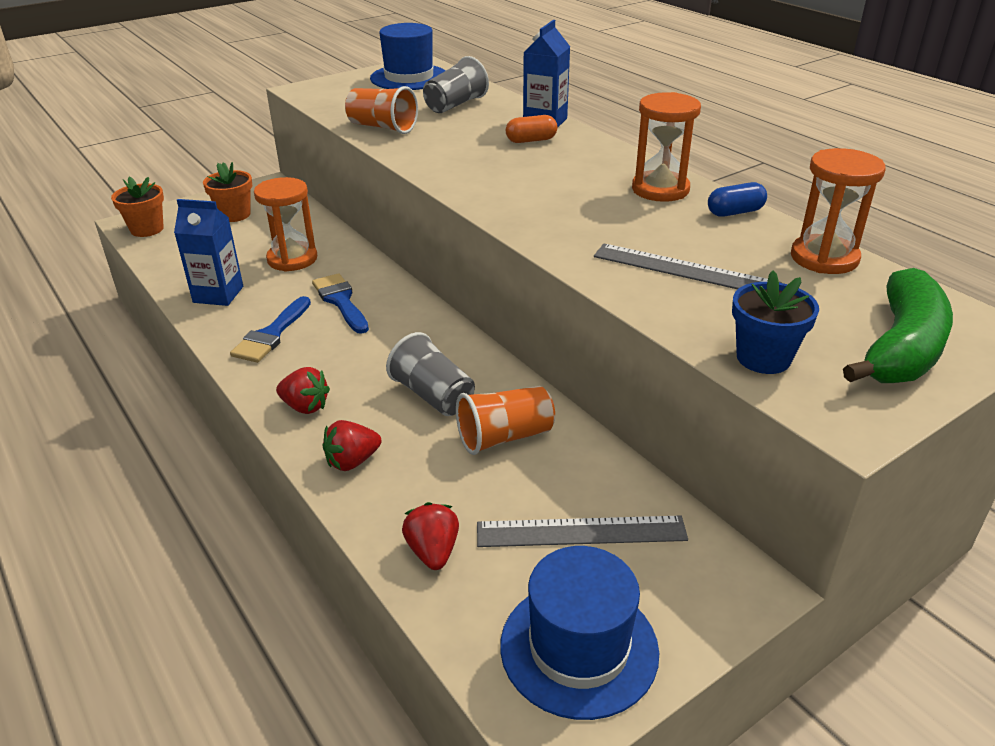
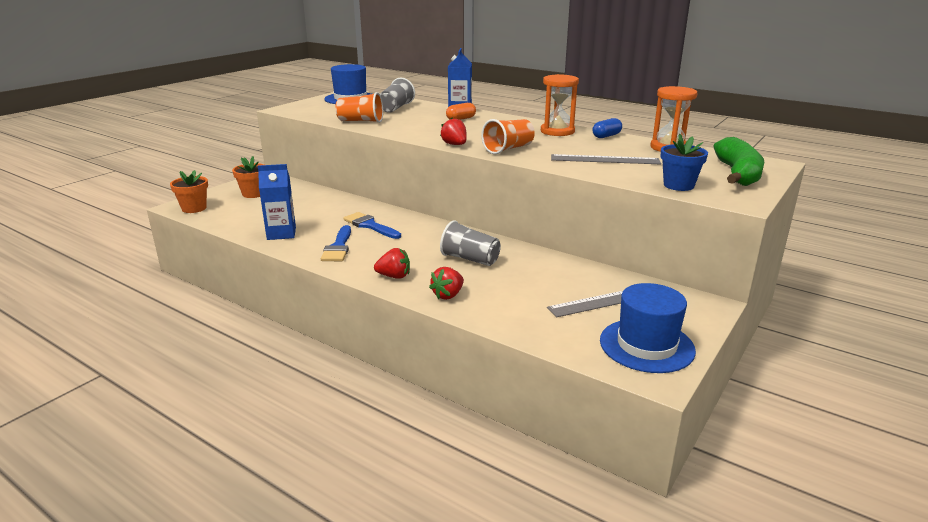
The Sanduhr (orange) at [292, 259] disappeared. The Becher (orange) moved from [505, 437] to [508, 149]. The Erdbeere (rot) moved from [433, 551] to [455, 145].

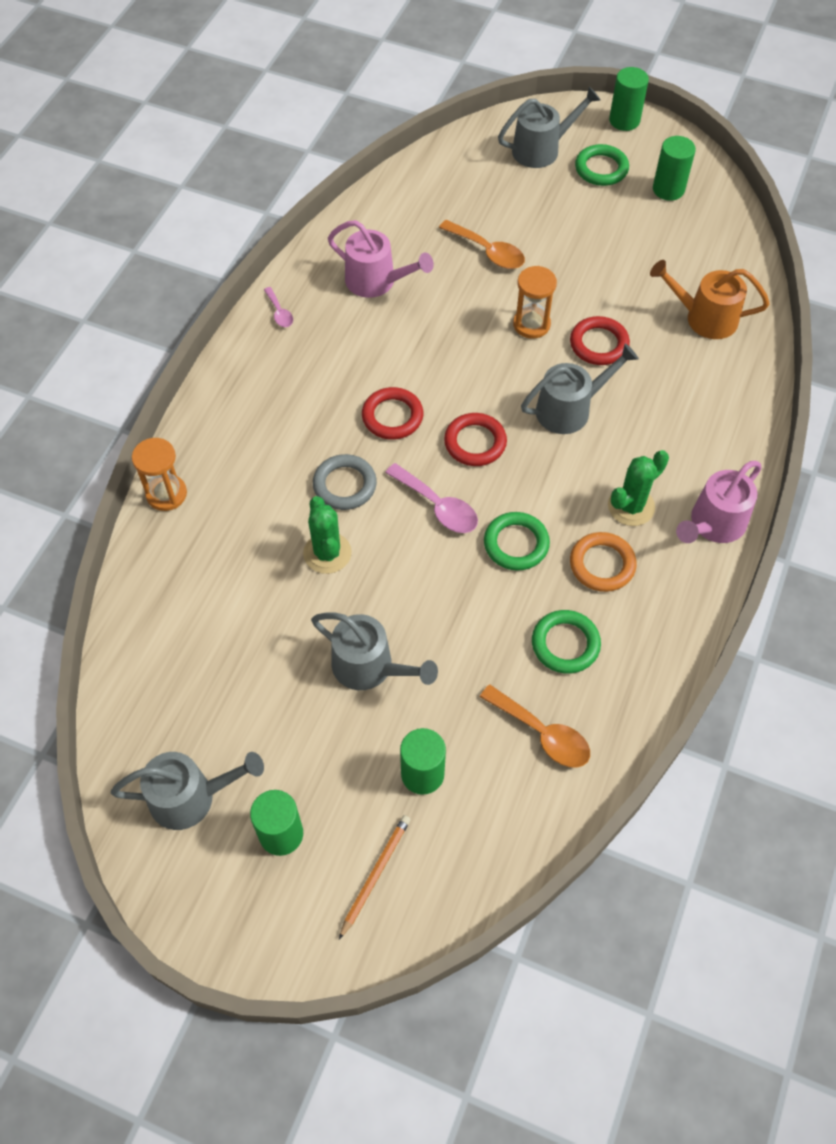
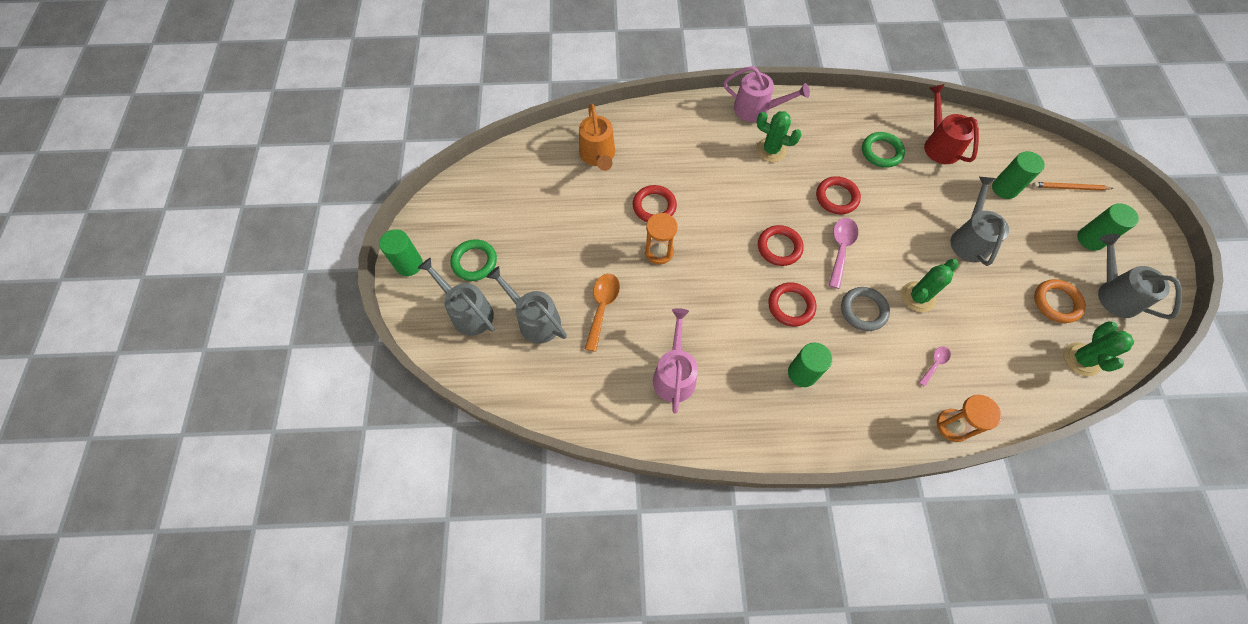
The Vollzylinder (grün) moved from [668, 189] to [802, 373]. The Löffel (rosa) moved from [279, 312] to [935, 364]. The Gießkanne (grau) moved from [570, 409] to [535, 320]. The Ring (grün) at [516, 544] became the Ring (rot) at [836, 197]. The Ring (orange) moved from [602, 564] to [1056, 302]. The Löffel (orange) at [542, 734] was replaced by the Gießkanne (rot) at [939, 145]. The Kaktus (grün) at [1081, 359] appeared.

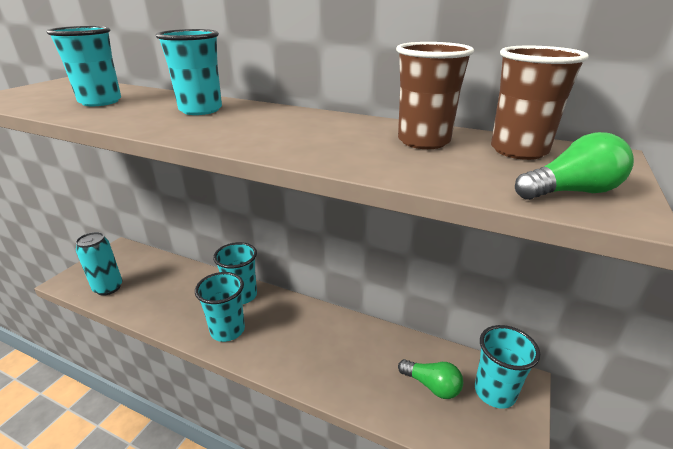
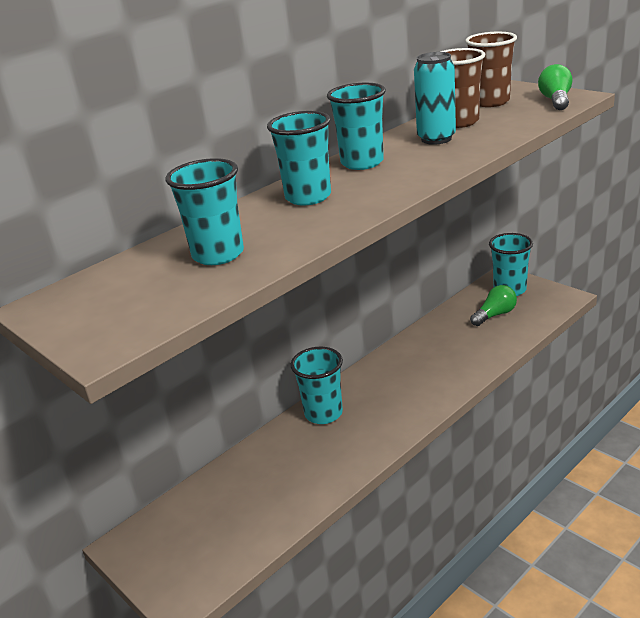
The Dose (türkis) moved from [108, 288] to [436, 139]. The Becher (türkis) moved from [227, 330] to [362, 163].

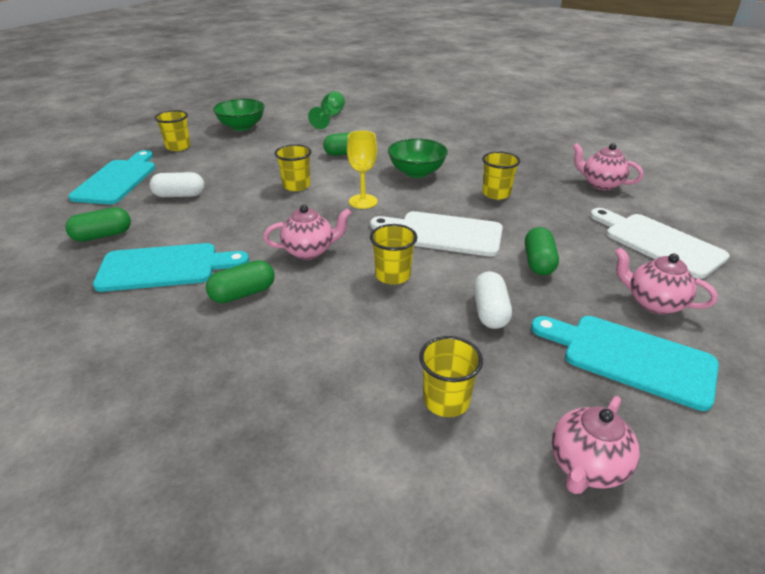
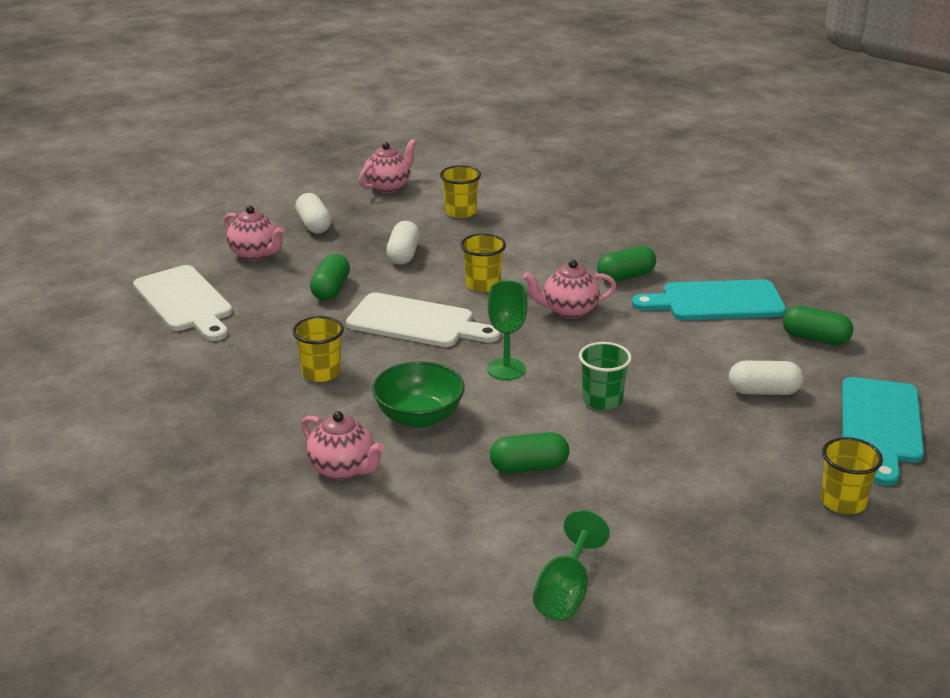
The Schüssel (grün) at [242, 127] disappeared. The Kelch (gelb) at [363, 201] became the Kelch (grün) at [506, 369]. The Teekanne (rosa) moved from [601, 184] to [343, 469]. The Becher (gelb) at [296, 186] became the Becher (grün) at [602, 400]. The Kapsel (grün) at [103, 235] turned 45 degrees clockwise. The Schneidebrett (türkis) at [630, 358] was replaced by the Kapsel (weiß) at [314, 225].

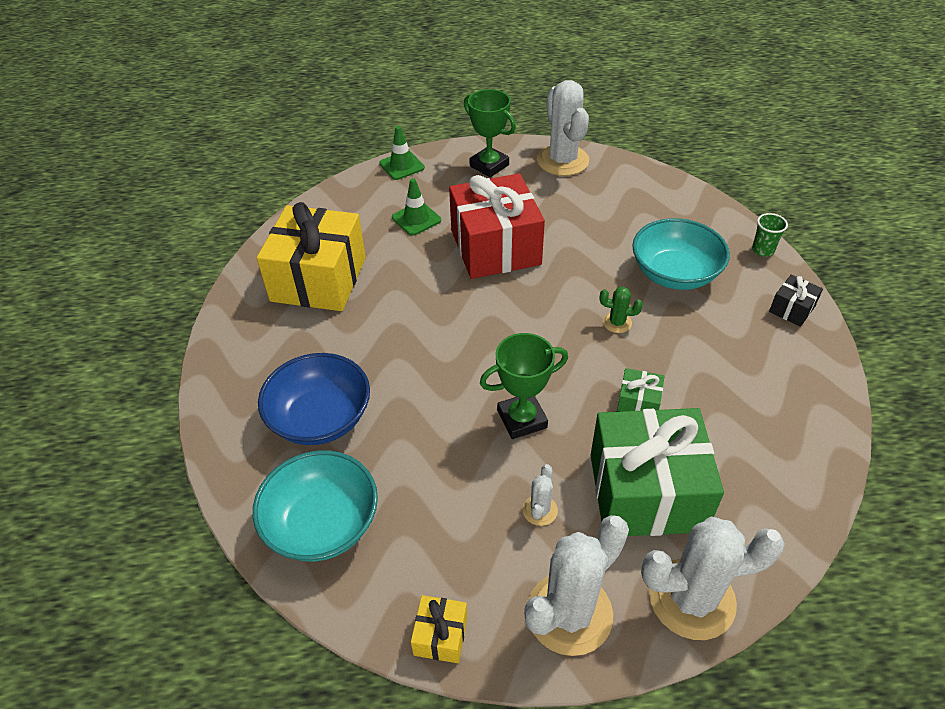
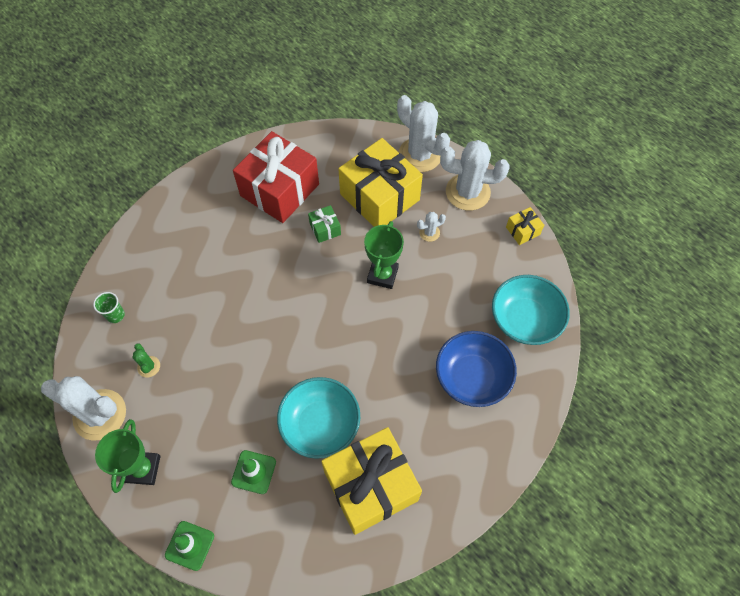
The Kaktus (weiß) at [562, 160] turned 75 degrees clockwise. The Geschenk (rot) moved from [495, 247] to [280, 190]. The Becher (grün) moved from [763, 250] to [115, 315]. The Schüssel (türkis) moved from [674, 273] to [320, 424]. The Geschenk (schwarz) at [792, 309] disappeared. The Kaktus (grün) moved from [617, 323] to [149, 366]. The Pokal (grün) at [522, 419] turned 75 degrees clockwise. The Geschenk (grün) at [646, 492] became the Geschenk (gelb) at [379, 197].

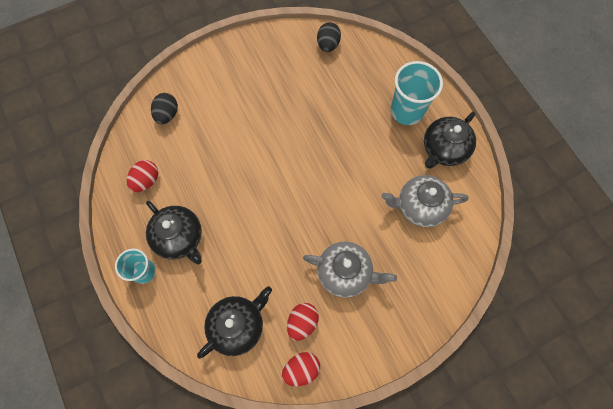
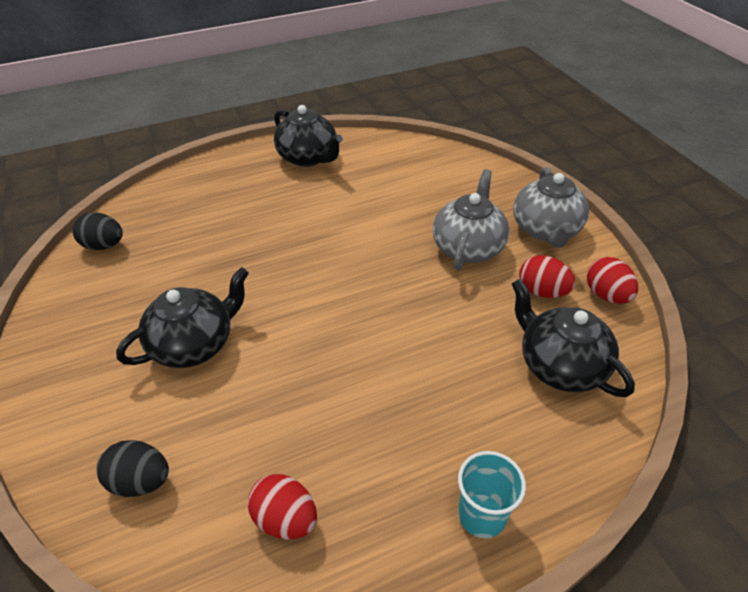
The Becher (türkis) at [407, 111] disappeared. The Teekanne (grau) moved from [420, 206] to [546, 230]. The Teekanne (schwarz) moved from [179, 238] to [194, 344].

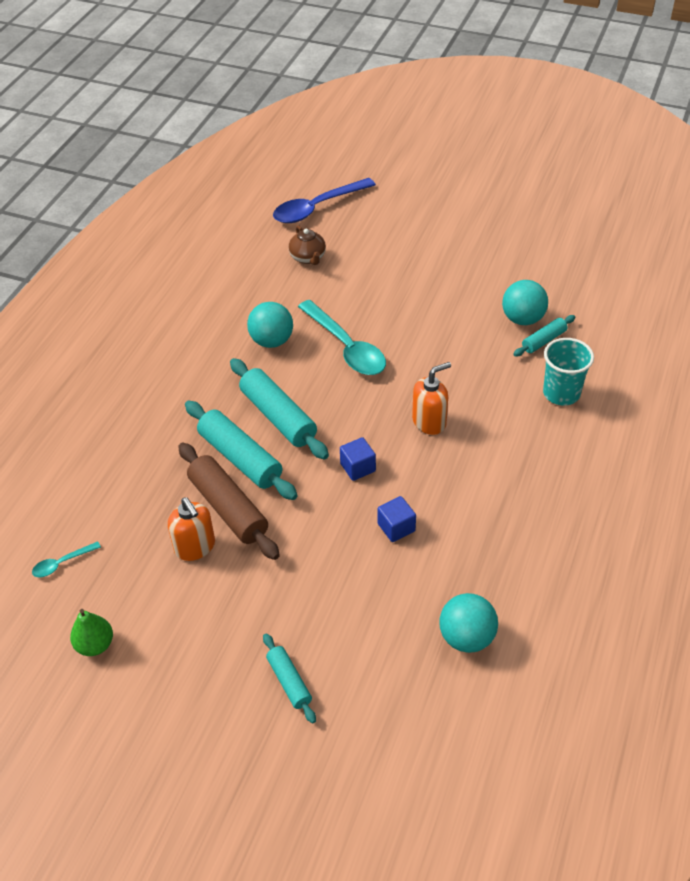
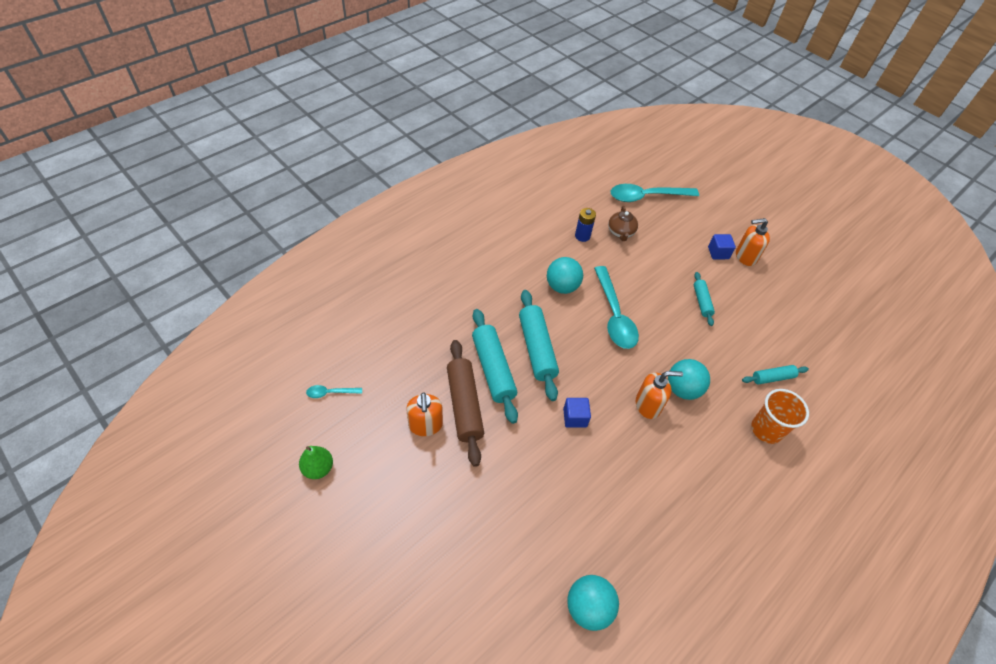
The Löffel (blau) at [317, 208] became the Löffel (türkis) at [646, 197]. The Ball (türkis) moved from [522, 319] to [682, 389]. The Becher (türkis) at [561, 393] became the Becher (orange) at [766, 430]. The Kubus (blau) moved from [396, 527] to [718, 253]. The Nudelholz (türkis) moved from [289, 681] to [702, 302]. The Batterie (blau) at [582, 236] appeared. The Seifenspender (orange) at [745, 257] appeared.

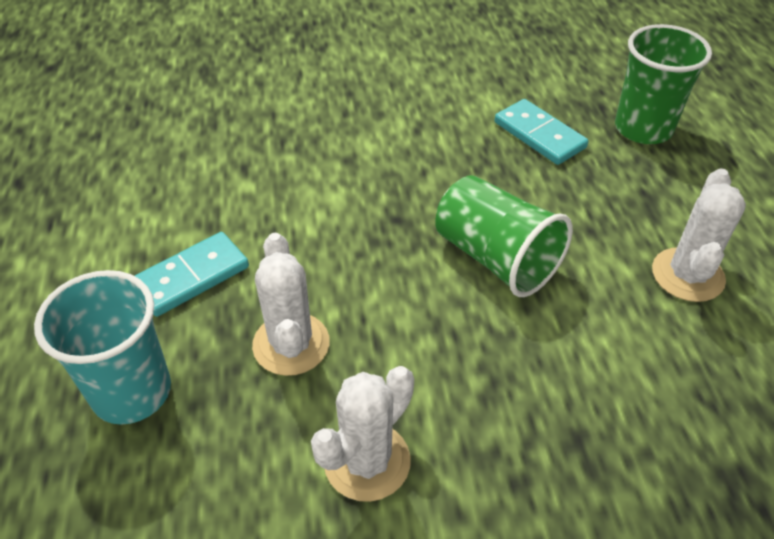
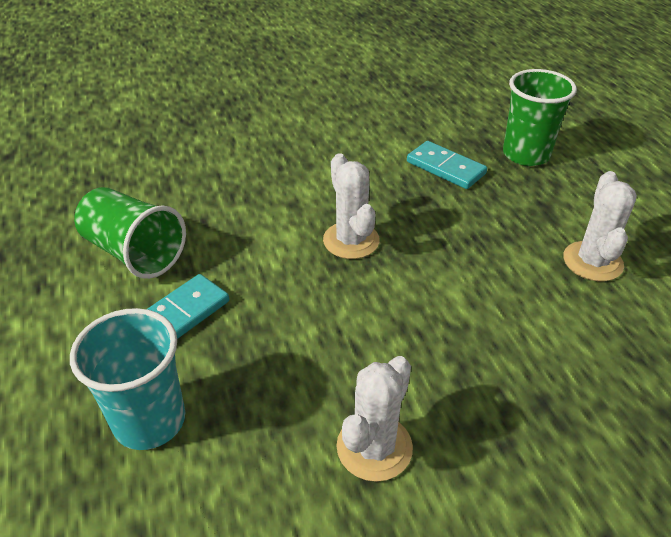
The Becher (grün) moved from [496, 258] to [134, 252]. The Kaktus (weiß) moved from [291, 344] to [351, 240].

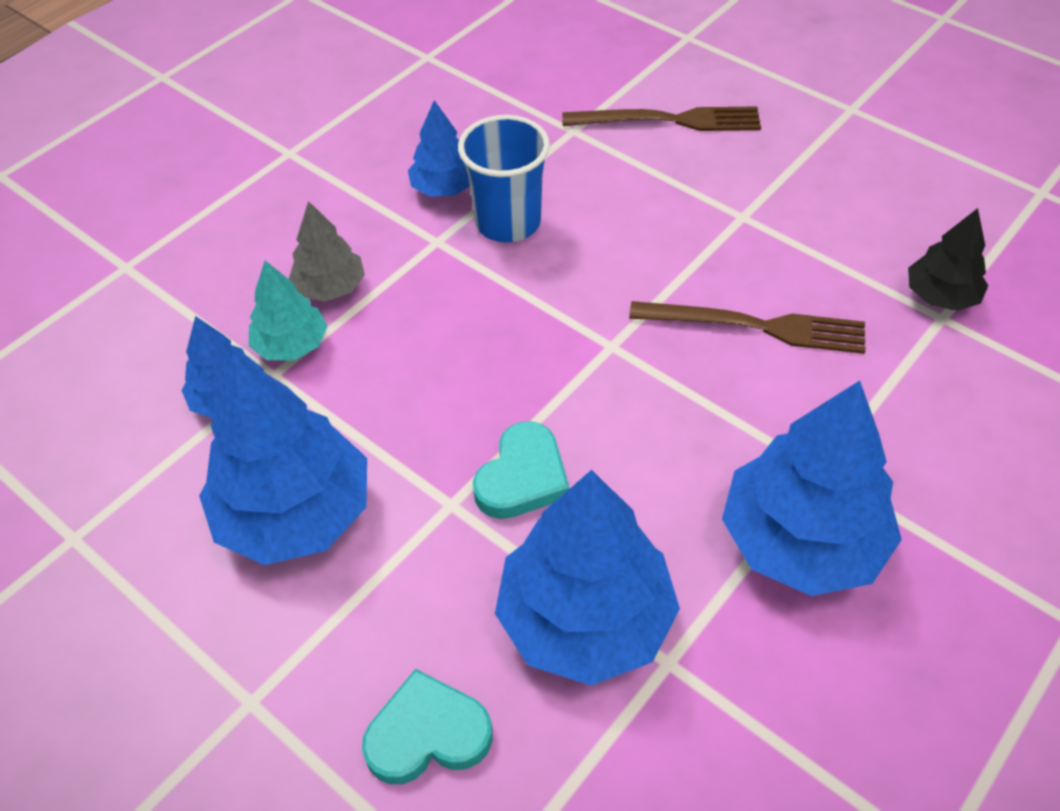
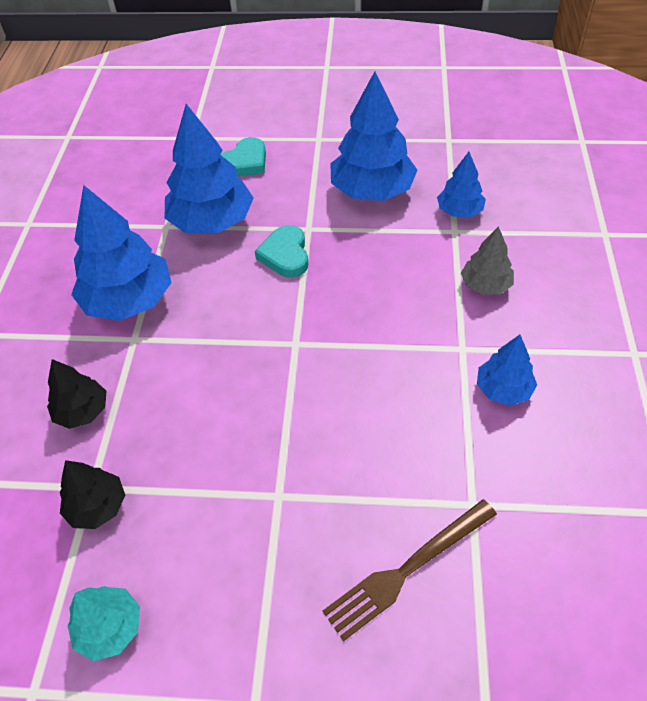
The Becher (blau) at [508, 222] disappeared. The Baum (türkis) moved from [291, 345] to [110, 627]. The Gabel (braun) at [756, 326] disappeared. The Baum (schwarz) at [82, 411] appeared.

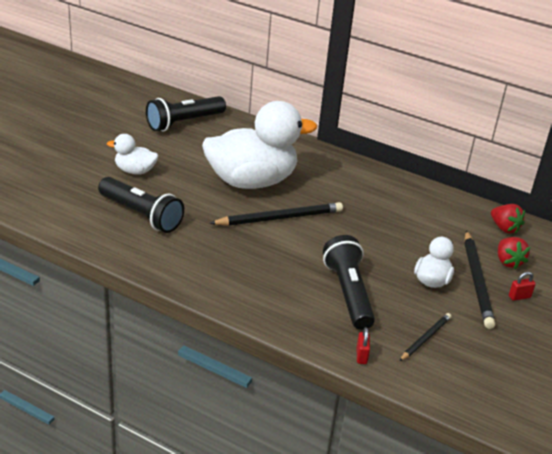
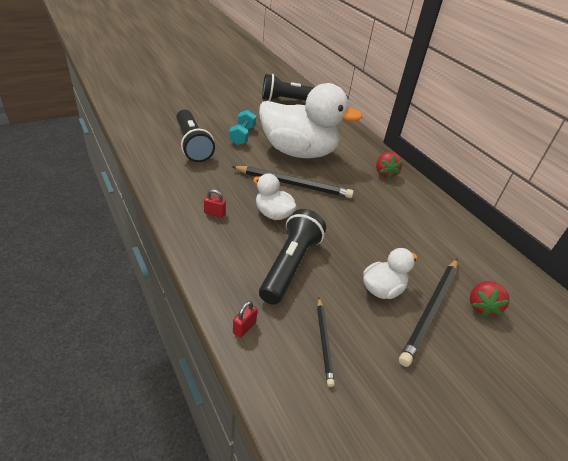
The Ente (weiß) moved from [135, 171] to [273, 214]. The Erdbeere (rot) moved from [504, 228] to [385, 173]. The Vorhängeschloss (rot) moved from [519, 297] to [214, 213]. The Bleistift (schwarz) at [425, 338] turned 105 degrees clockwise. The Hantel (türkis) at [242, 136] appeared.

